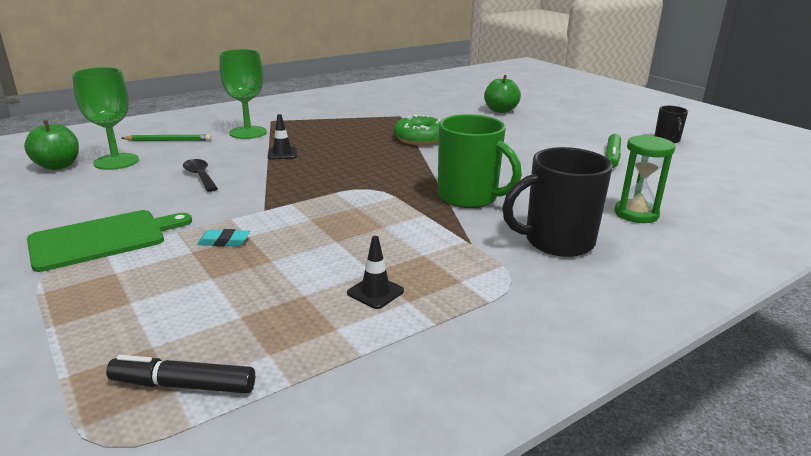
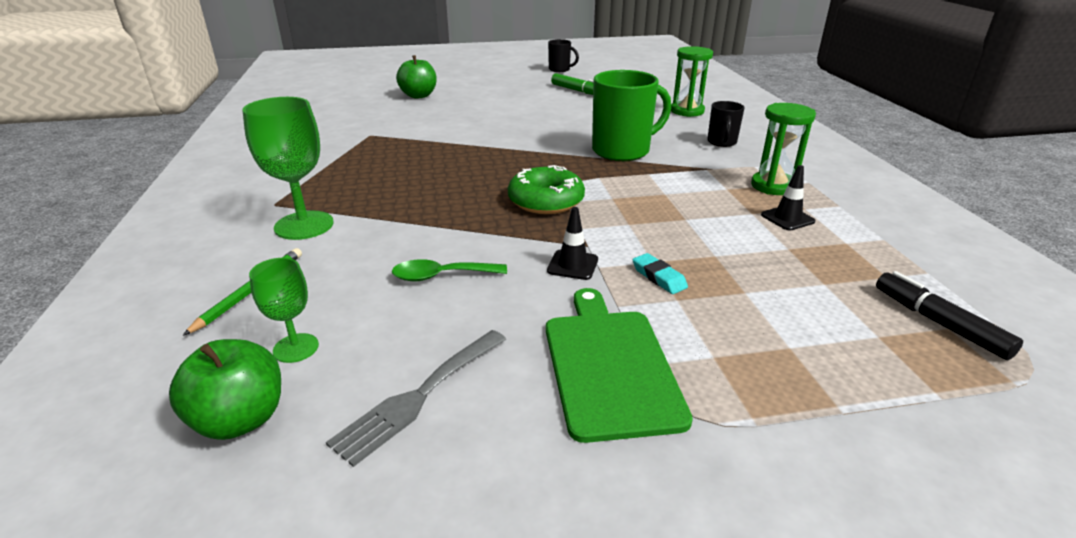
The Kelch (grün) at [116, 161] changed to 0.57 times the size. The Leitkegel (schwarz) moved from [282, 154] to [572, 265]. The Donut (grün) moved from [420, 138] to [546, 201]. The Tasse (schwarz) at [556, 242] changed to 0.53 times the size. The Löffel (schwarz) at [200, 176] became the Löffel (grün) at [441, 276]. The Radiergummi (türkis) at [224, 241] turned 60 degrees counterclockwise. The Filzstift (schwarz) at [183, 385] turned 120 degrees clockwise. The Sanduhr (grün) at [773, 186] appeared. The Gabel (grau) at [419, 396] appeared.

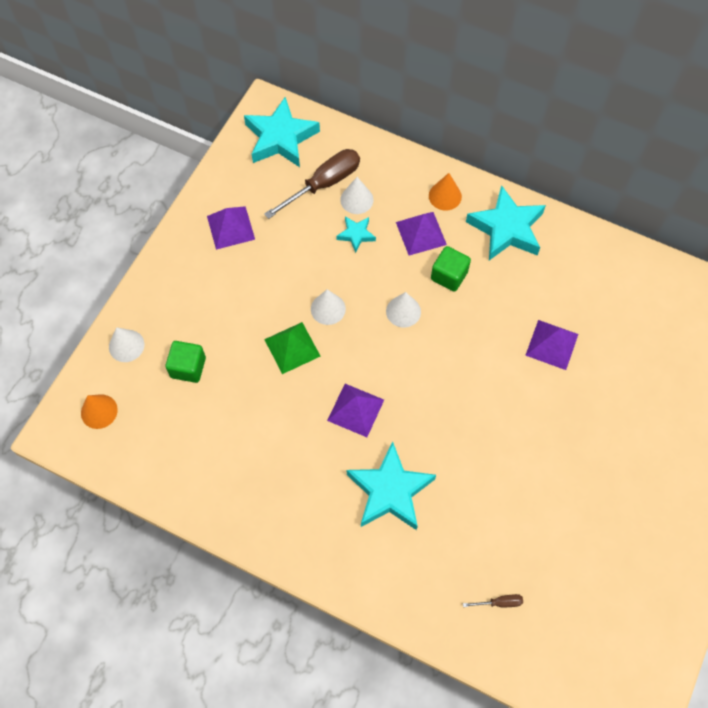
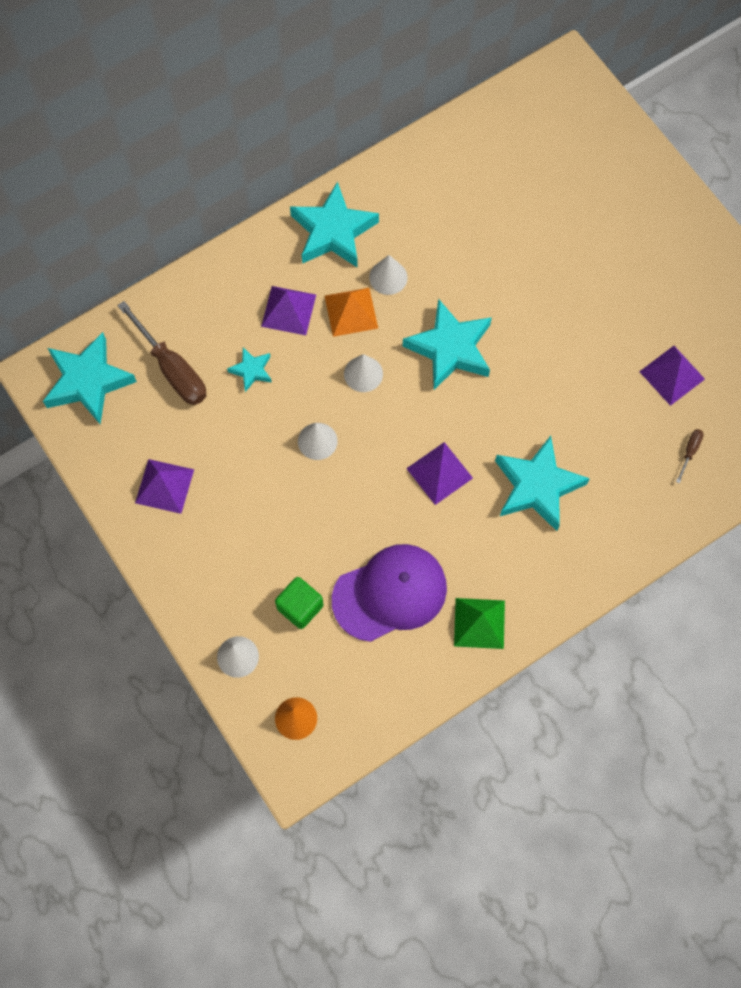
The Schraubenzieher (braun) at [324, 184] turned 150 degrees clockwise. The Kegel (orange) at [445, 196] disappeared. The Kegel (weiß) moved from [356, 199] to [388, 277]. The Kubus (grün) at [449, 275] was replaced by the Pyramide (orange) at [351, 311]. The Pyramide (lila) moved from [551, 344] to [672, 375]. The Pyramide (grün) moved from [292, 347] to [479, 623]. The Stern (türkis) at [450, 348] appeared. The Kappe (lila) at [390, 593] appeared.

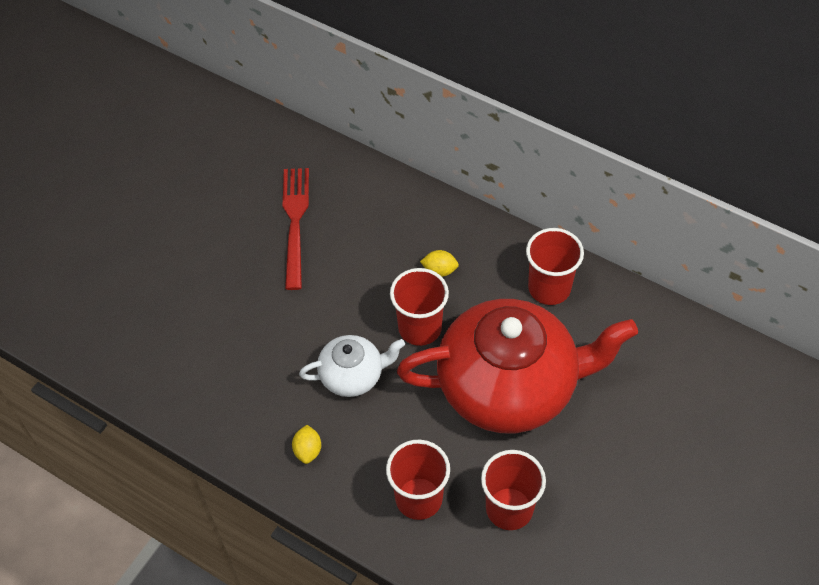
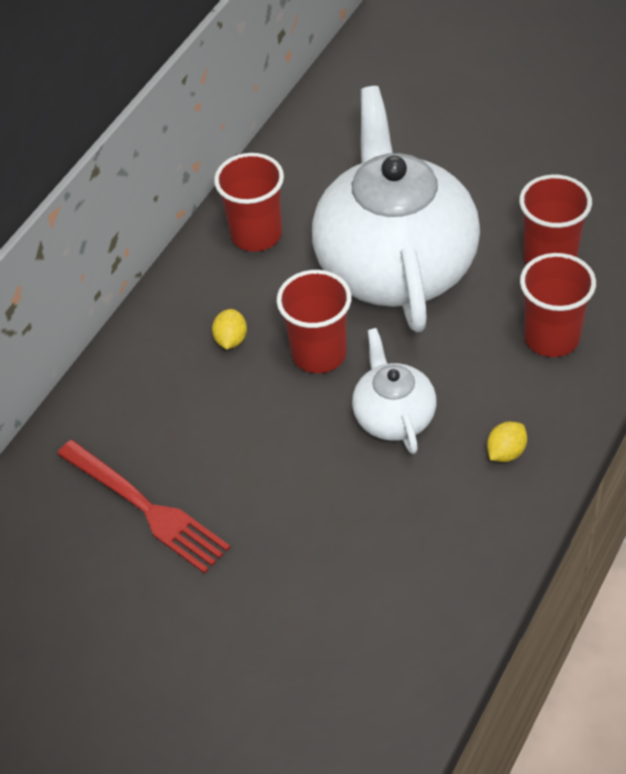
The Gabel (rot) at [295, 222] turned 135 degrees counterclockwise. The Teekanne (rot) at [509, 387] became the Teekanne (weiß) at [395, 264]. The Zitrone (gelb) at [308, 450] turned 45 degrees counterclockwise.

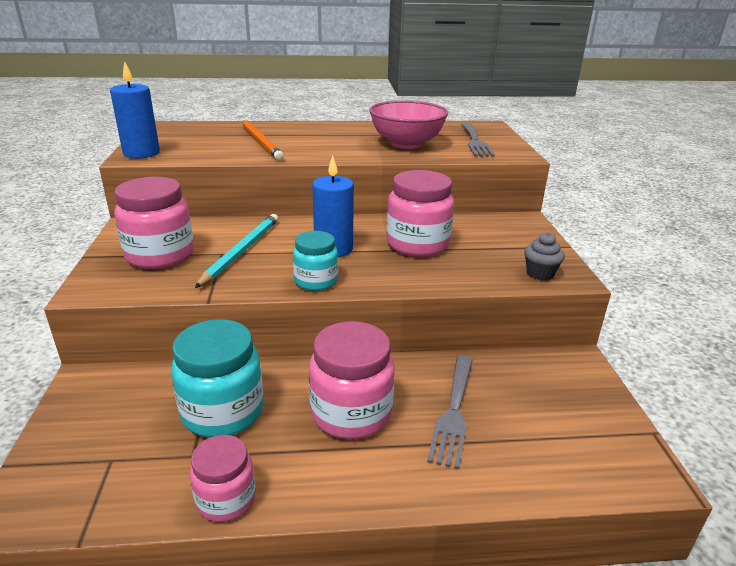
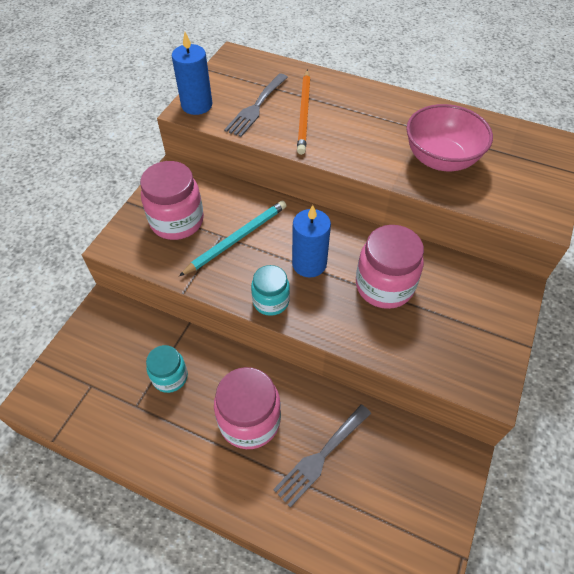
The Gabel (grau) moved from [475, 141] to [256, 107]. The Muffin (grau) at [540, 273] disappeared. The Einmachglas (türkis) at [223, 411] changed to 0.61 times the size. The Einmachglas (rosa) at [226, 499] disappeared.

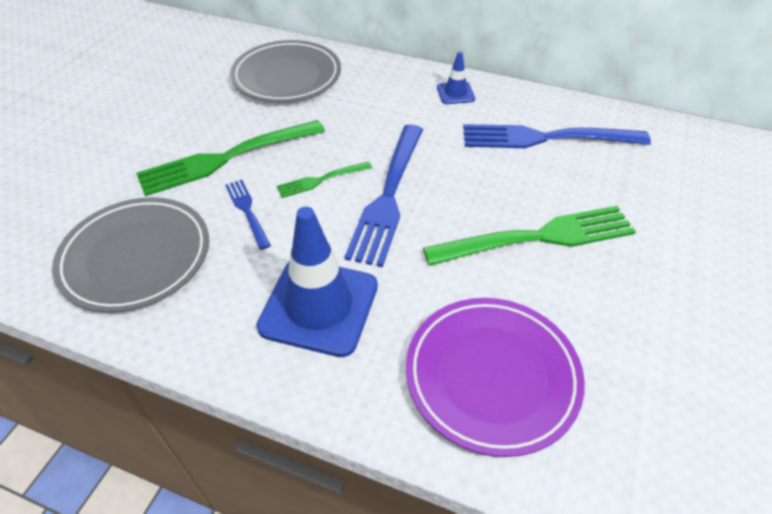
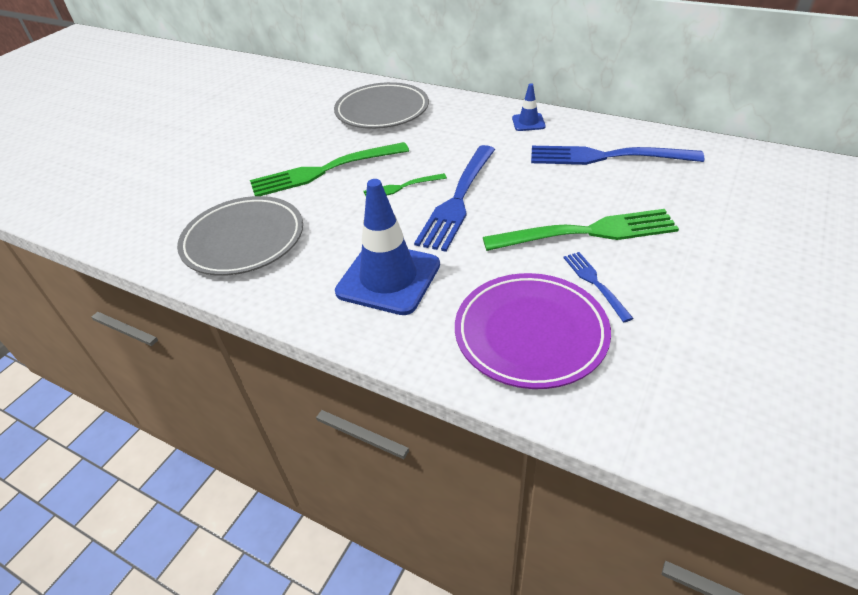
The Gabel (blau) moved from [247, 211] to [595, 283].

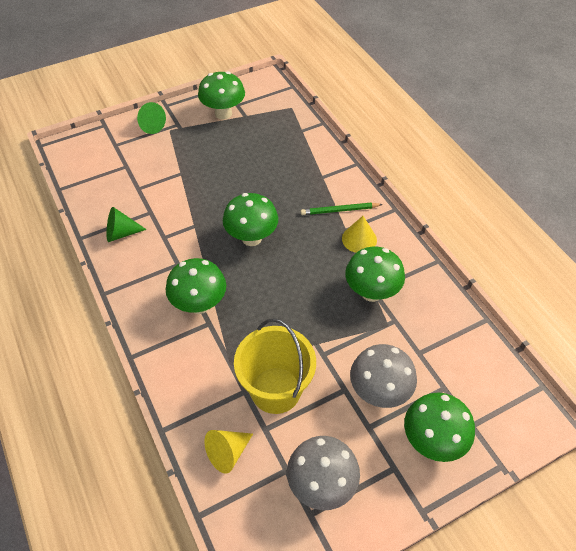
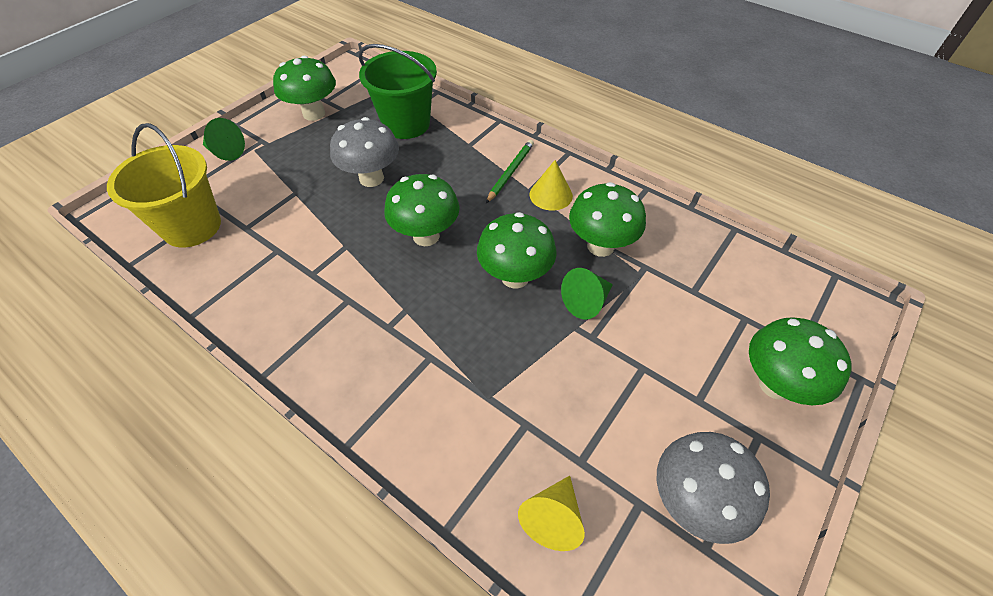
The Bleistift (grün) at [339, 210] turned 150 degrees clockwise. The Kegel (grün) moved from [121, 233] to [586, 302]. The Pilz (grün) moved from [199, 304] to [515, 277]. The Eimer (gelb) moved from [275, 390] to [192, 226]. The Pilz (grau) moved from [379, 392] to [371, 178]. The Eimer (grün) at [406, 124] appeared.

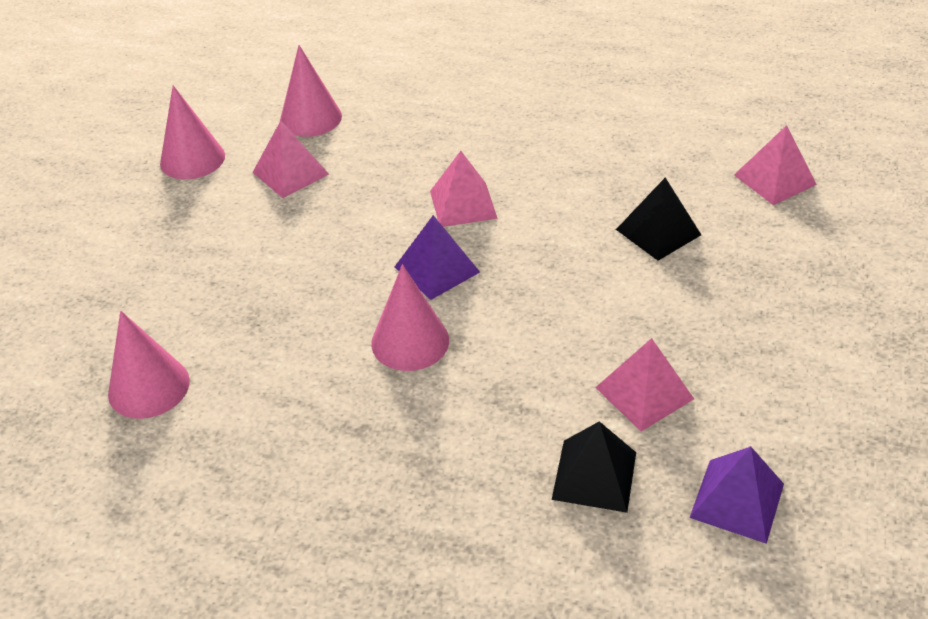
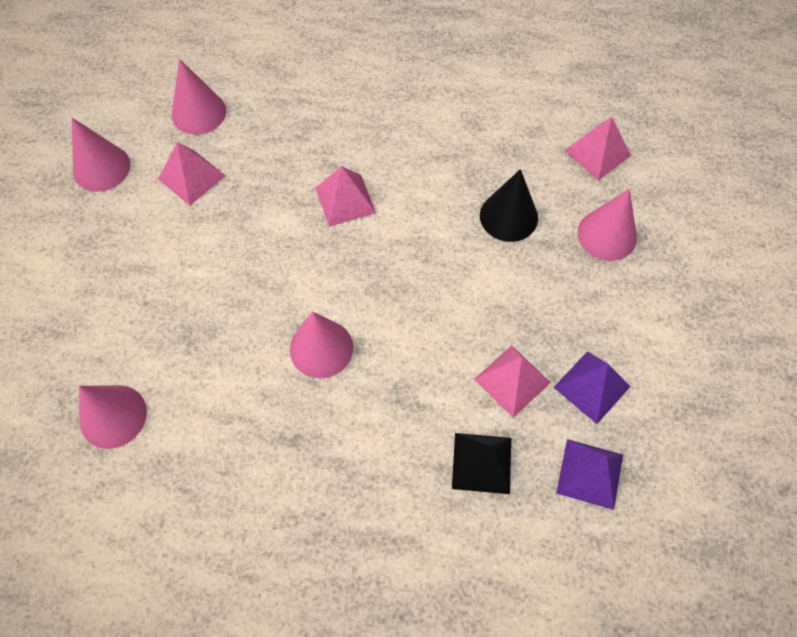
The Pyramide (schwarz) at [658, 232] was replaced by the Kegel (schwarz) at [508, 216]. The Pyramide (lila) moved from [437, 269] to [592, 386]. The Kegel (rosa) at [607, 235] appeared.

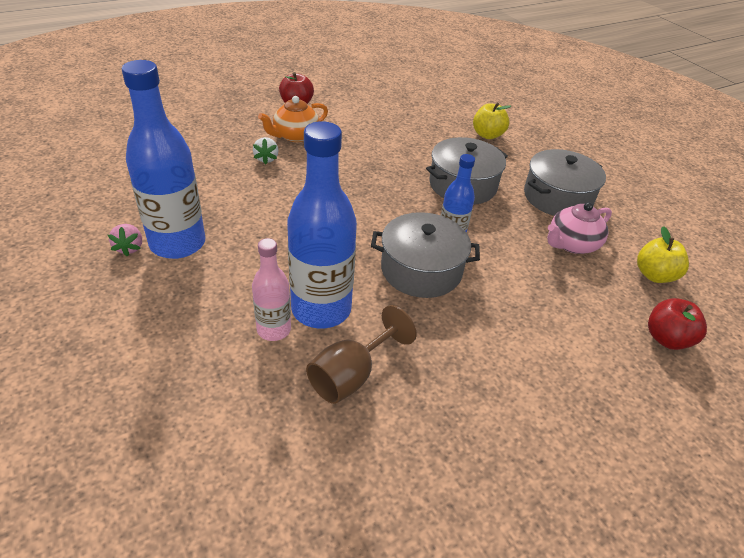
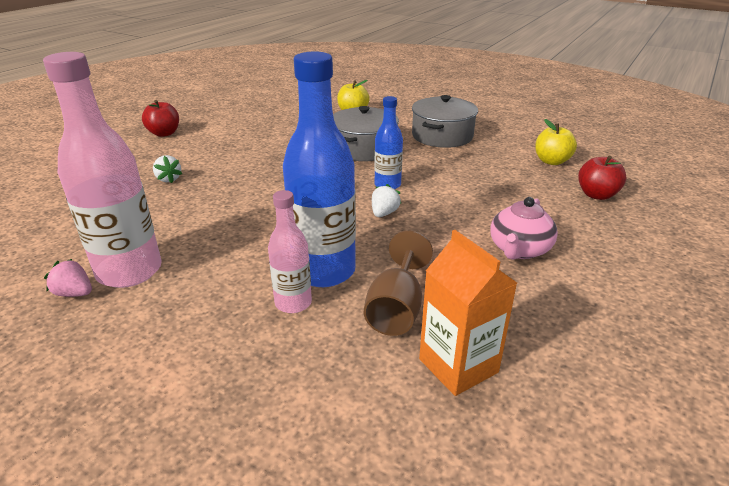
The Flasche (blau) at [178, 243] became the Flasche (rosa) at [129, 271]. The Teekanne (orange) at [295, 136] disappeared. The Teekanne (rosa) moved from [572, 244] to [519, 250]. The Kochtopf (grau) at [421, 270] was replaced by the Erdbeere (weiß) at [384, 213]. The Erdbeere (rosa) at [129, 248] turned 150 degrees clockwise. The Getränkekarton (orange) at [458, 366] appeared.

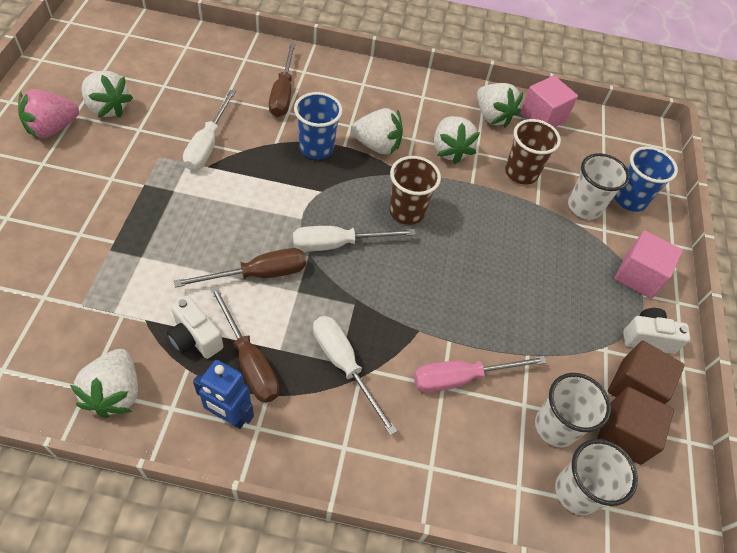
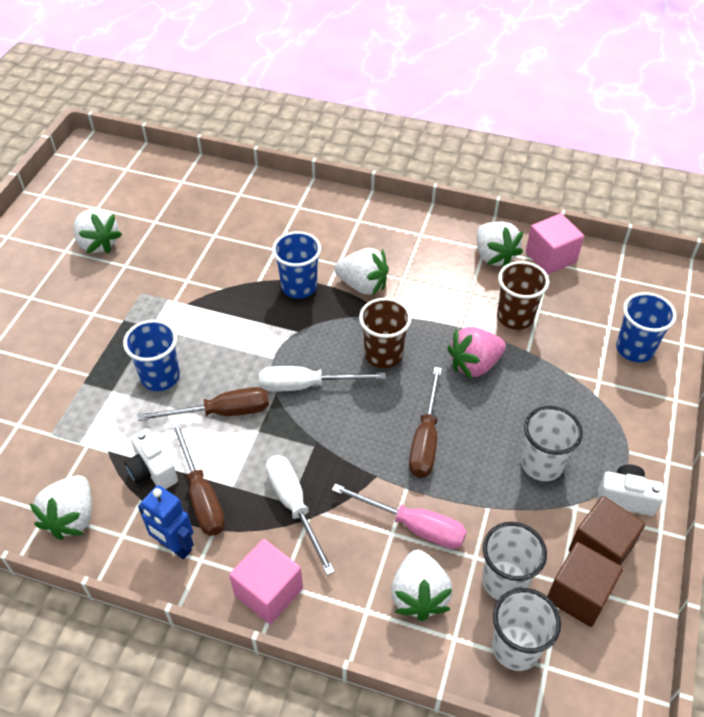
The Schraubenzieher (braun) moved from [283, 93] to [425, 439]. The Erdbeere (rosa) moved from [52, 128] to [474, 364]. The Schraubenzieher (weiß) at [208, 144] disappeared. The Erdbeere (weiß) moved from [450, 150] to [419, 595]. The Becher (weiß) moved from [584, 207] to [542, 464]. The Kubus (rosa) moved from [638, 276] to [268, 592]. The Schraubenzieher (rosa) at [462, 378] turned 150 degrees counterclockwise. The Becher (blau) at [160, 377] appeared.

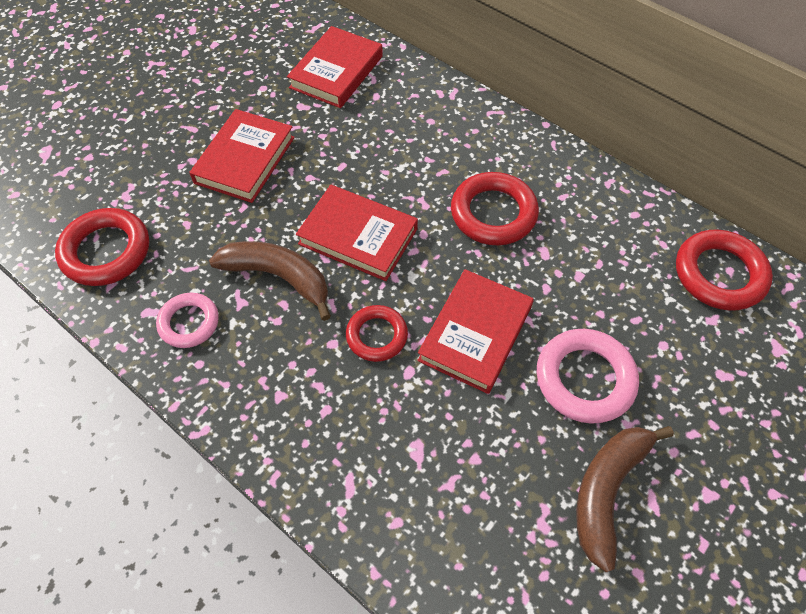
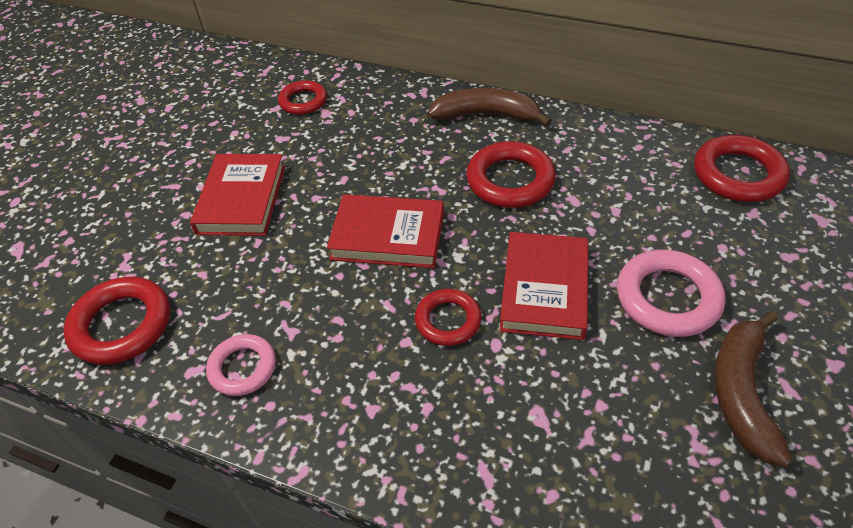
The Buch (rot) at [336, 72] was replaced by the Ring (rot) at [303, 101]. The Banane (braun) moved from [278, 277] to [486, 115].

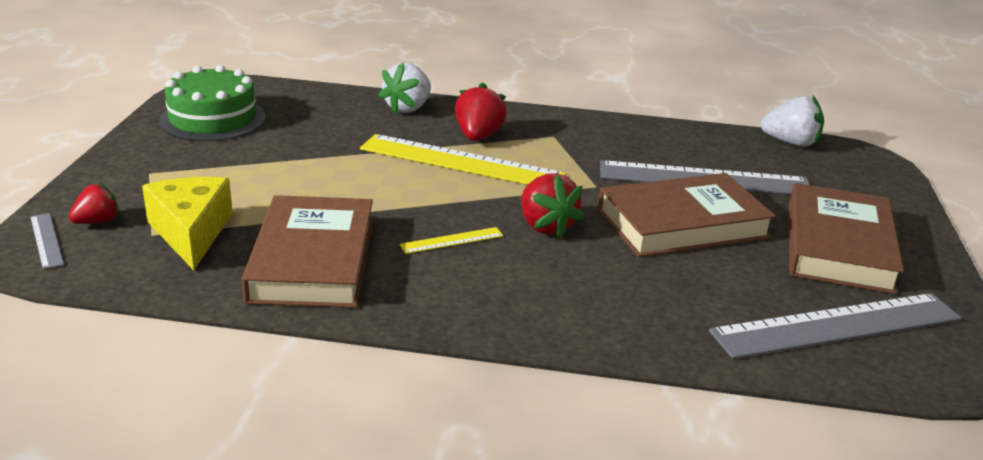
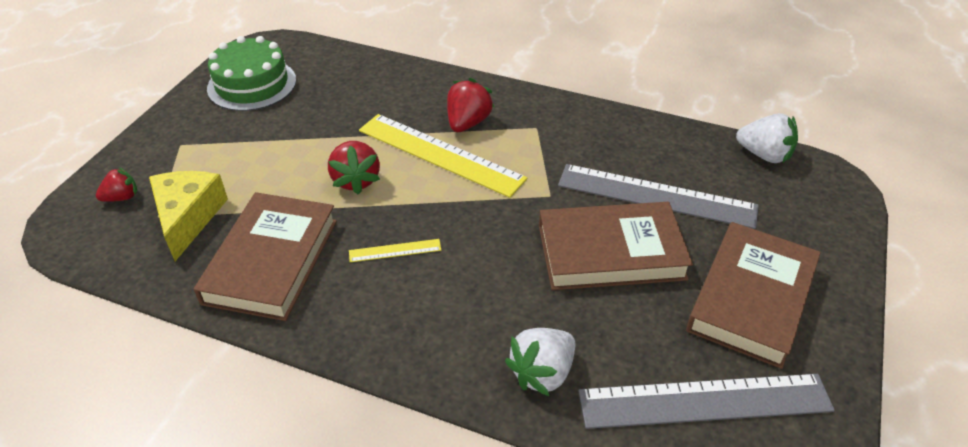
The Erdbeere (weiß) moved from [408, 108] to [542, 373]. The Erdbeere (rot) moved from [546, 226] to [356, 180]. The Lineal (grau) at [46, 240] disappeared.

